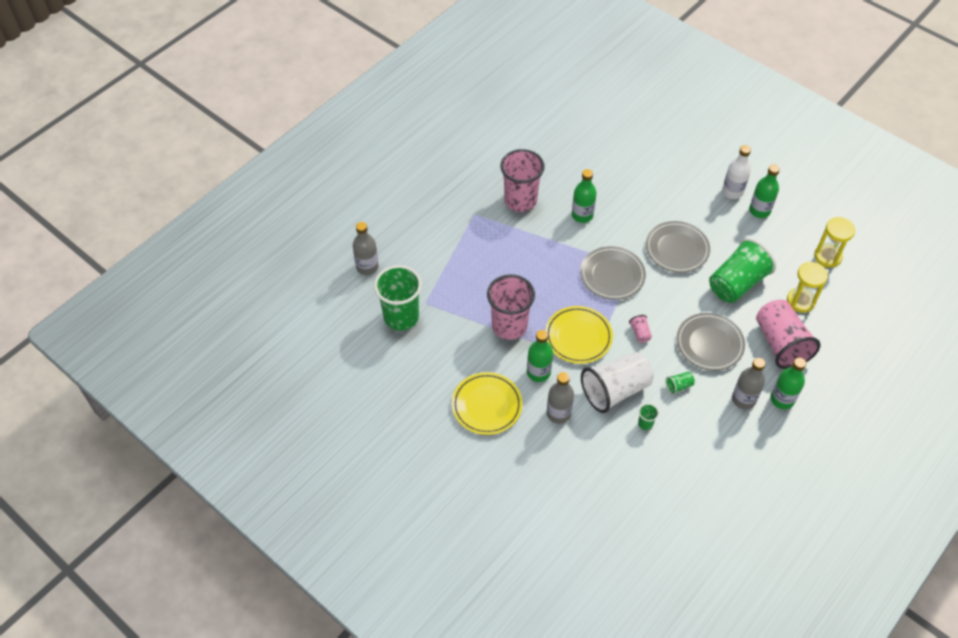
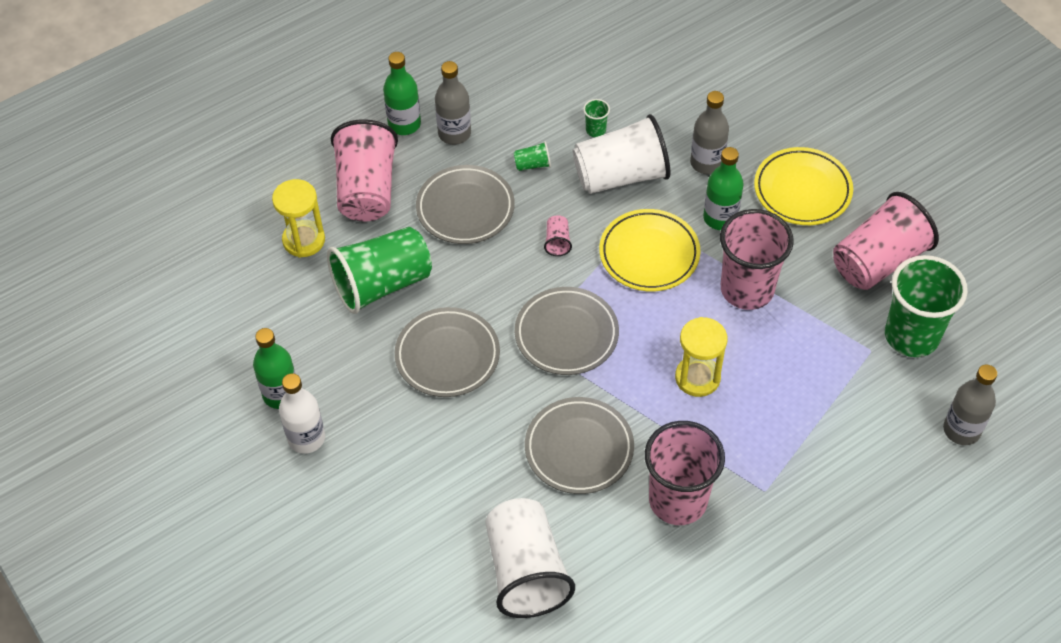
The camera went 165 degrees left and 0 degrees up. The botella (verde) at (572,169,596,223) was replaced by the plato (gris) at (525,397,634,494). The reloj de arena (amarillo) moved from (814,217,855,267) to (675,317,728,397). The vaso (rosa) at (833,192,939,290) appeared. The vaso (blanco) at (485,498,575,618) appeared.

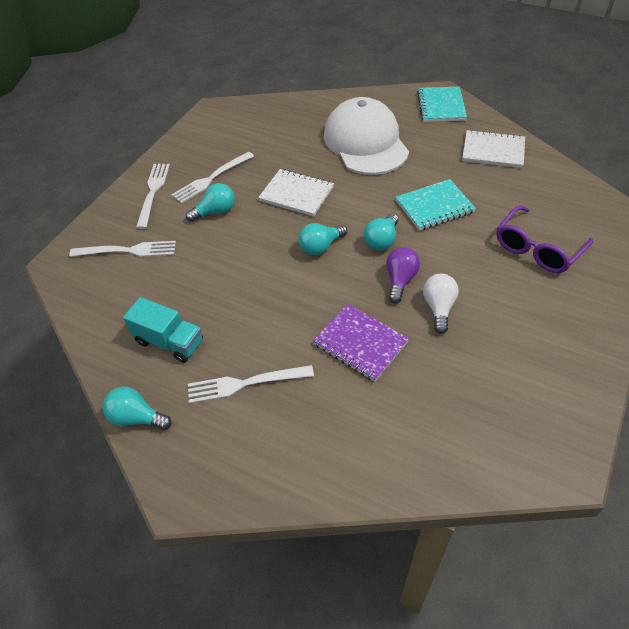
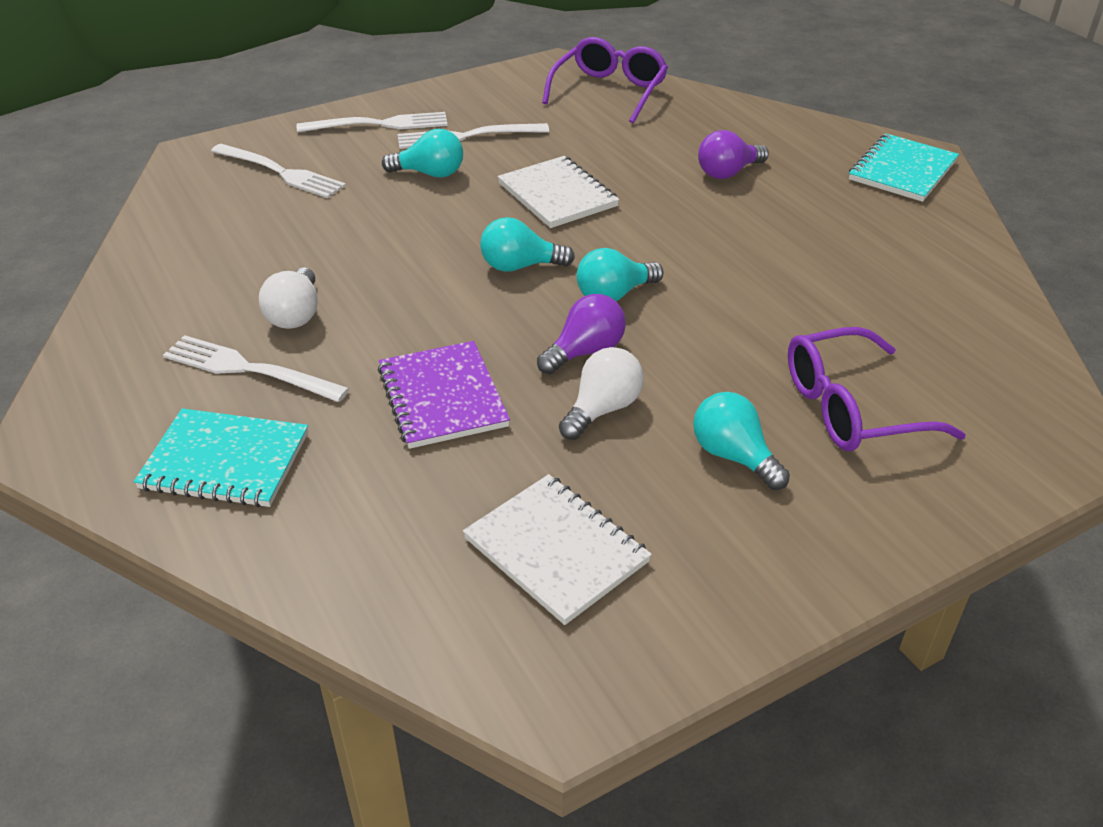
The camera went 30 degrees right and 10 degrees down. The gorra (blanco) at (324,97,409,175) was replaced by the bombilla (morado) at (698,130,769,179). The cuaderno (blanco) moved from (462,130,525,168) to (463,474,652,625). The tenedor (blanco) at (136,164,170,229) turned 45 degrees clockwise. The cuaderno (turquesa) moved from (396,179,476,231) to (134,408,308,507). The camión (turquesa) at (123,297,203,363) disappeared. The bombilla (turquesa) moved from (103,387,171,430) to (693,392,790,490). The gafas (morado) at (542,37,668,123) appeared. The bombilla (blanco) at (259,267,318,329) appeared.

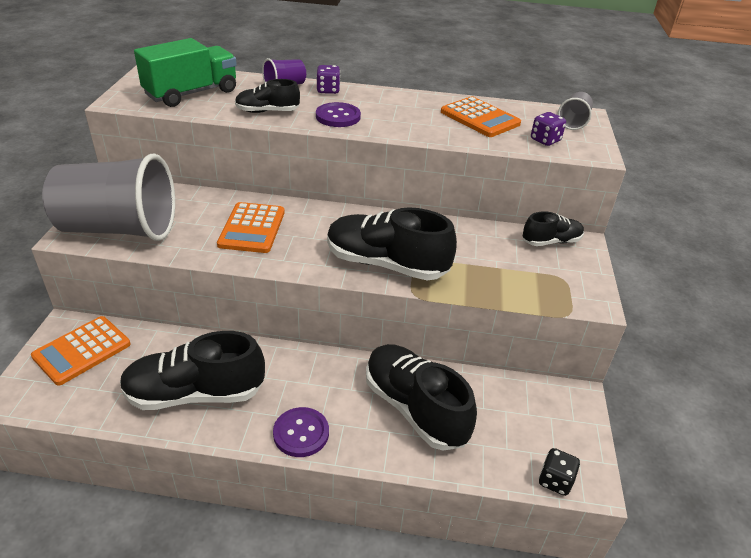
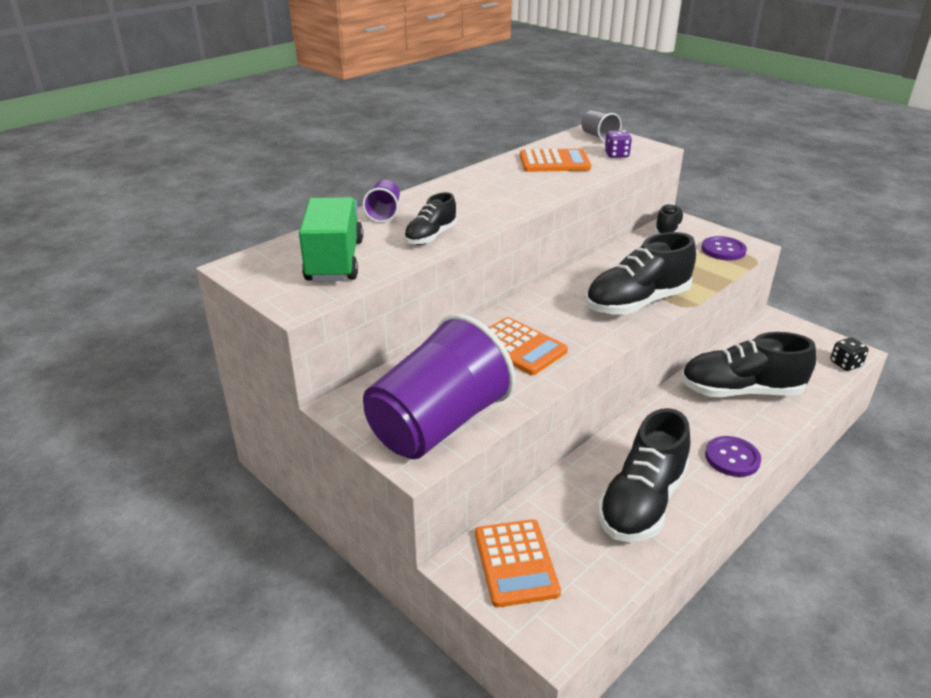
The camera went 50 degrees left and 5 degrees down. The dado (morado) at (316,65,340,94) disappeared. The botón (morado) moved from (316,102,361,127) to (702,236,747,261). The vaso (gris) at (42,154,175,241) became the vaso (morado) at (363,314,515,459).

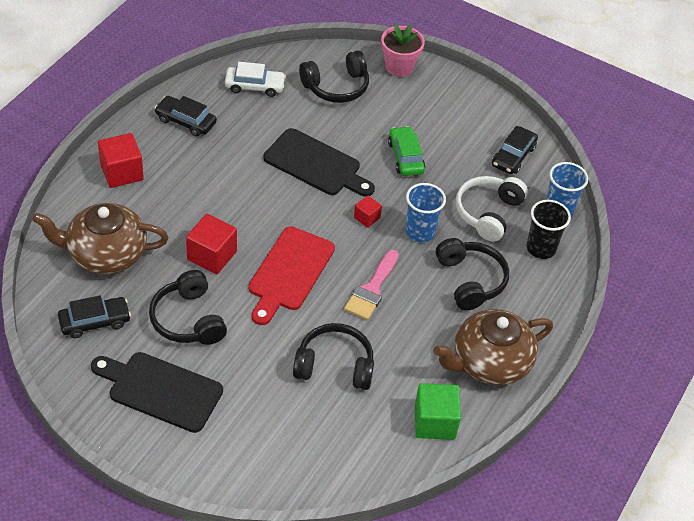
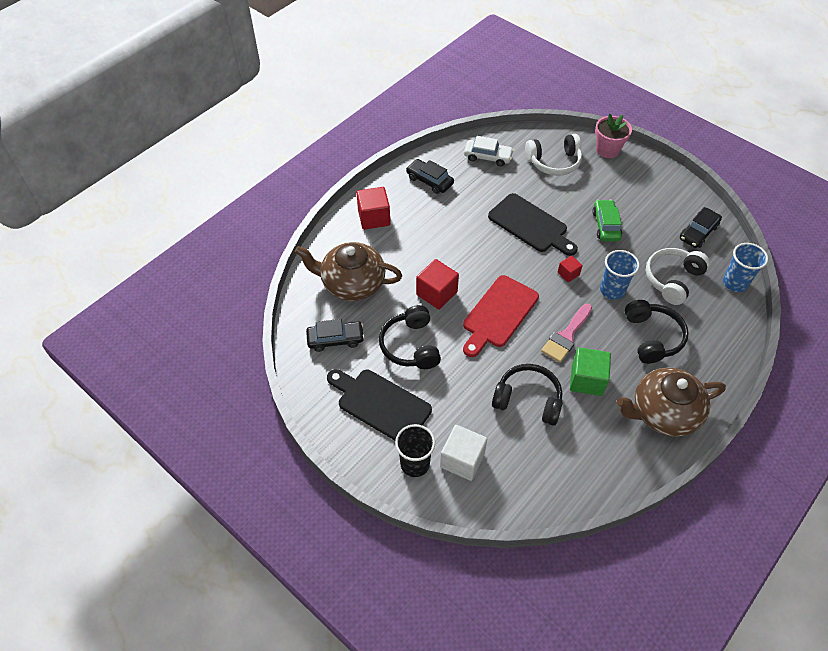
The camera went 15 degrees right and 5 degrees up. The auriculares (negro) at (299,50,369,103) became the auriculares (blanco) at (525,134,582,176). The vaso (negro) moved from (526,200,571,259) to (395,424,435,477). The cubo (verde) moved from (415,383,461,440) to (570,347,611,396). The cubo (blanco) at (440,425,487,481) appeared.

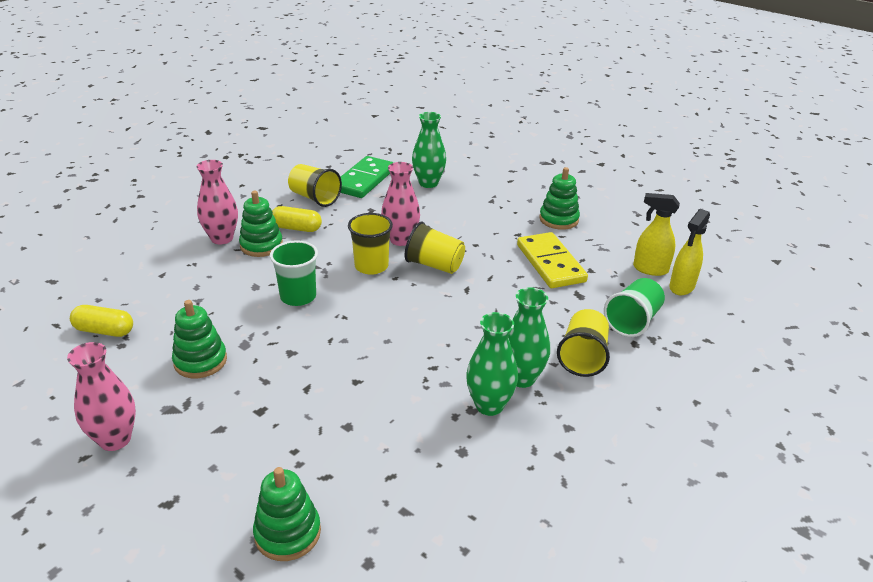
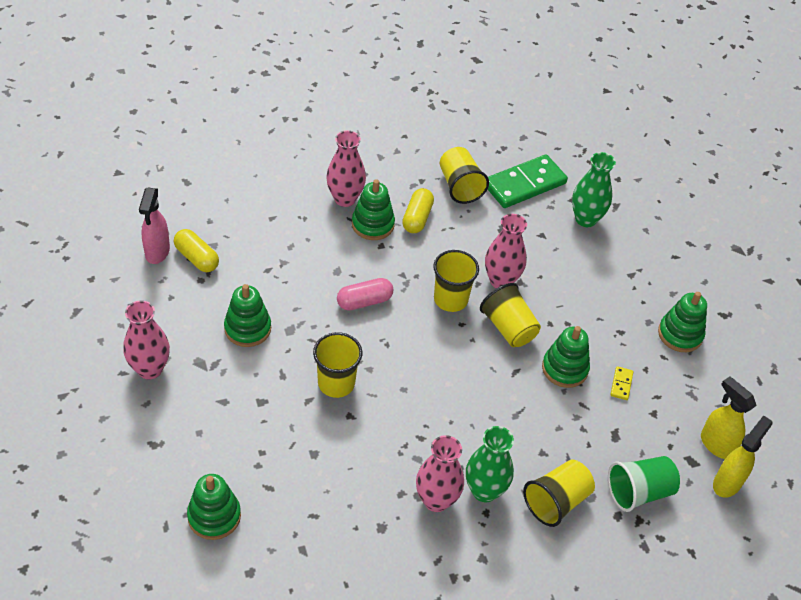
The camera went 30 degrees right and 15 degrees up. The cápsula (amarillo) at (272,206,322,232) turned 60 degrees clockwise. The pulverizador (amarillo) at (669,209,710,295) turned 150 degrees clockwise. The ficha de dominó (amarillo) at (517,232,588,288) changed to 0.40 times the size. The vaso (verde) at (270,240,318,306) was replaced by the cápsula (rosa) at (337,278,393,311). The florero (verde) at (466,312,518,416) became the florero (rosa) at (416,435,464,512). The pulverizador (rosa) at (139,188,170,264) appeared. The juguete apilable (verde) at (542,326,590,388) appeared. The vaso (amarillo) at (313,332,362,398) appeared.

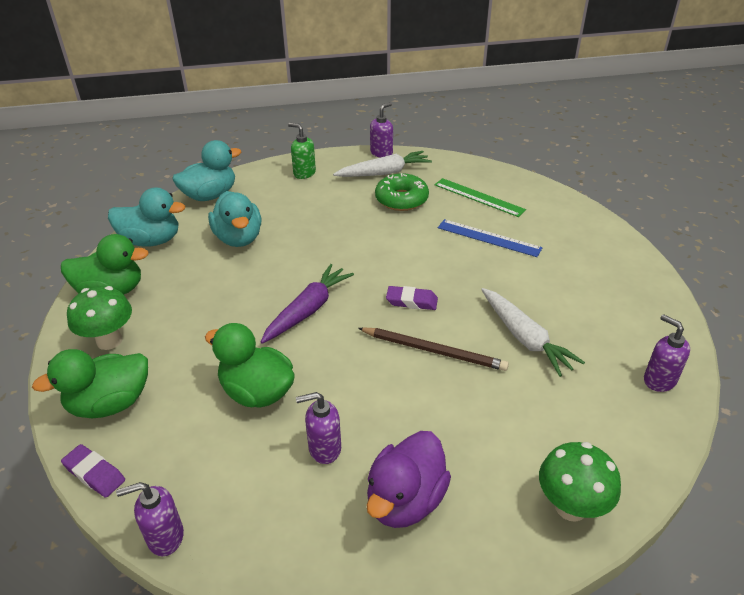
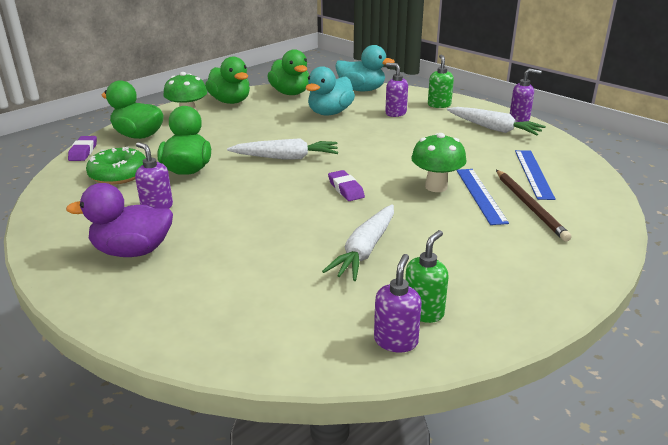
The camera went 55 degrees right and 10 degrees down. The rosquilla (verde) moved from (375,173,429,211) to (86,147,146,185). The regla (verde) at (434,178,526,217) became the regla (azul) at (515,150,556,200). The pato (turquesa) at (108,188,185,246) became the pato (verde) at (267,49,309,95). The zanahoria (morado) at (261,264,354,344) became the zanahoria (blanco) at (227,138,338,159). The lápiz (marrón) moved from (358,327,509,371) to (496,170,571,242). The seta (verde) moved from (539,442,621,522) to (411,133,467,192). The dispensador de jabón (morado) moved from (116,482,184,556) to (385,63,408,117). The dispensador de jabón (verde) at (405,230,448,323) appeared.

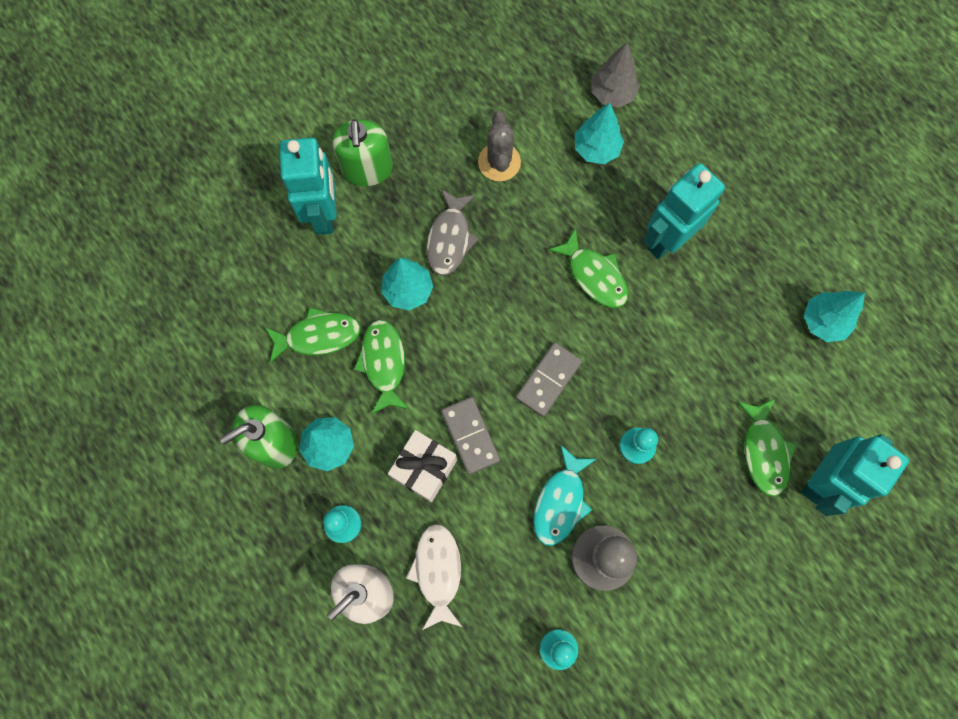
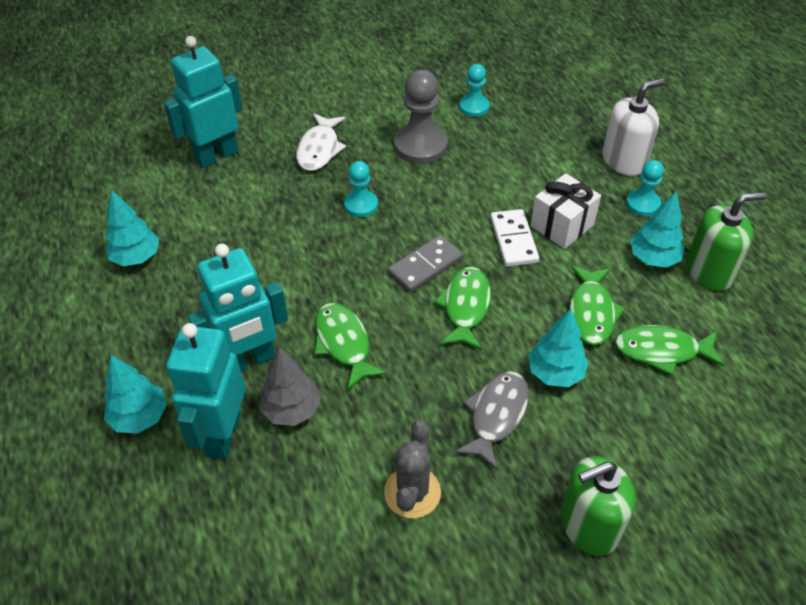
The camera went 165 degrees left and 25 degrees down. The árbol (gris) moved from (592,43,640,108) to (259,347,321,426). The árbol (turquesa) moved from (575,103,624,164) to (104,355,167,434). The dispensador de jabón (verde) at (332,119,393,186) turned 120 degrees counterclockwise. The robot (turquesa) moved from (279,137,337,235) to (166,323,245,459). The ficha de dominó (gris) at (441,397,500,475) became the ficha de dominó (blanco) at (490,209,539,267). The pez (verde) moved from (737,399,797,497) to (434,267,491,350). The pez (turquesa) at (533,445,596,546) disappeared. The pez (blanco) moved from (406,524,462,630) to (296,113,346,171).

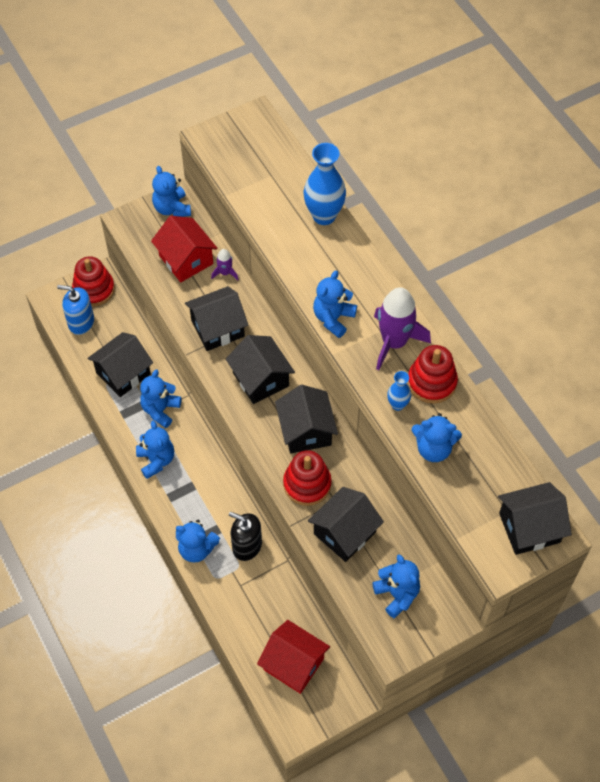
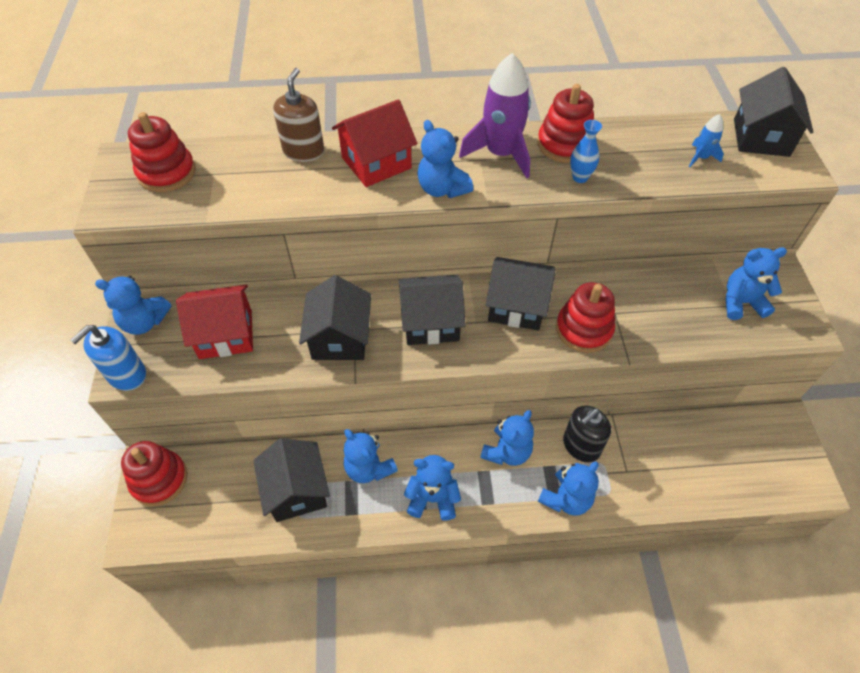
The camera went 65 degrees left and 5 degrees down. The florero (azul) at (304,143,346,225) was replaced by the dispensador de jabón (marrón) at (273,68,324,162). The cohete (morado) at (211,249,239,280) disappeared. The dispensador de jabón (azul) moved from (57,285,94,335) to (70,325,146,391). The osito (azul) moved from (411,413,462,462) to (480,410,534,466). The casa (negro) at (308,487,384,562) disappeared. The casa (rojo) moved from (257,620,330,694) to (332,99,418,187). The juguete apilable (rojo) at (128,112,196,192) appeared. The cohete (azul) at (689,114,724,167) appeared.

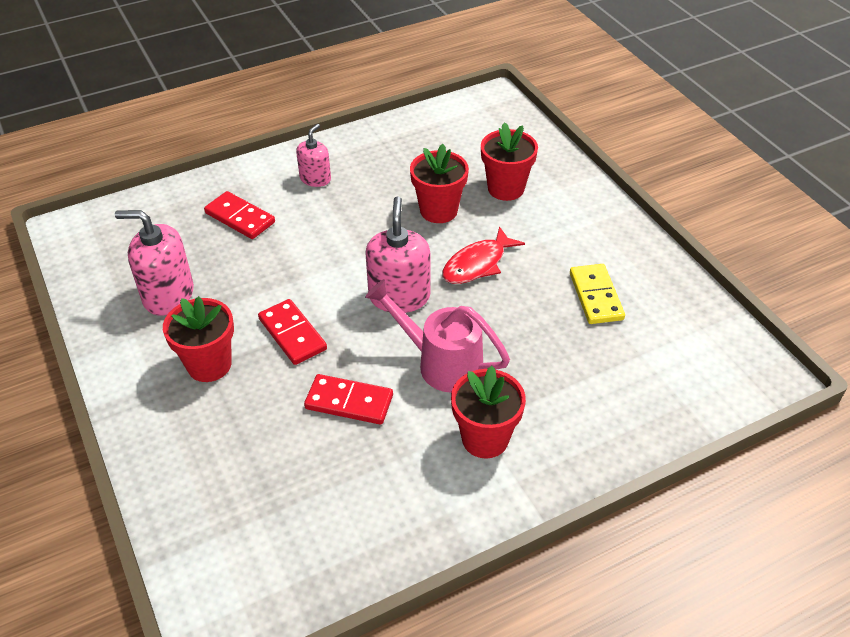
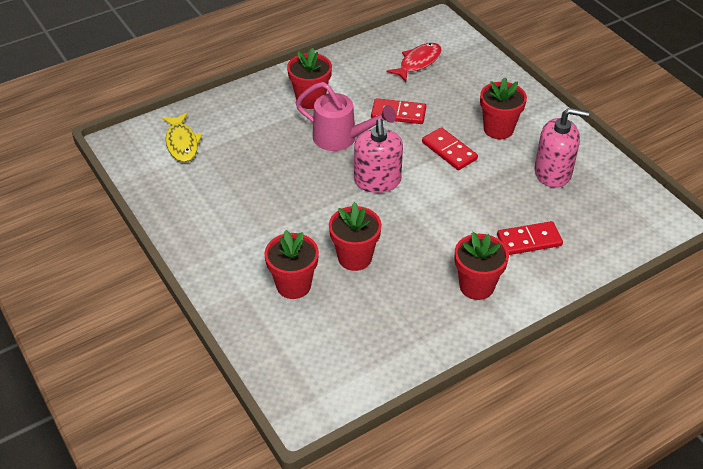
The camera went 175 degrees right and 0 degrees up. The dispensador de jabón (rosa) at (296,124,331,187) was replaced by the maceta (rojo) at (455,232,509,300). The ficha de dominó (rojo) at (204,191,275,239) turned 45 degrees counterclockwise. The pez (rojo) moved from (442,227,525,284) to (386,43,442,82). The ficha de dominó (amarillo) at (570,264,625,324) disappeared. The pez (amarillo) at (162,113,202,162) appeared.

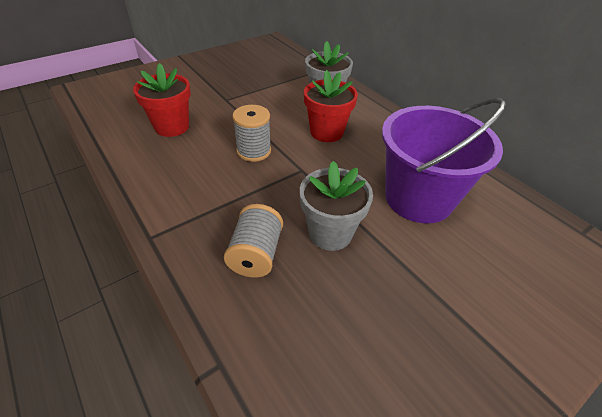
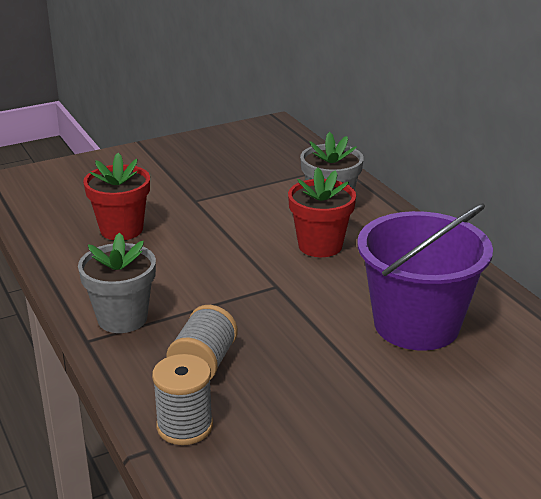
The camera went 10 degrees right and 15 degrees down. The carrete (gris) moved from (233,105,271,162) to (152,354,213,445). The maceta (gris) moved from (299,161,373,251) to (78,232,156,333).

